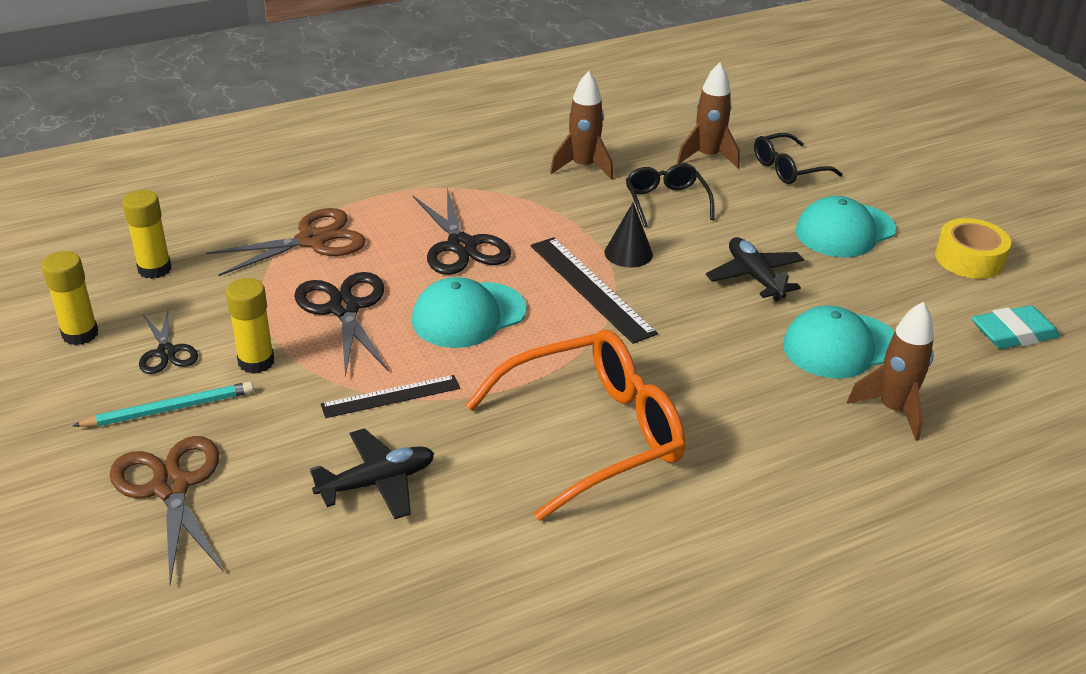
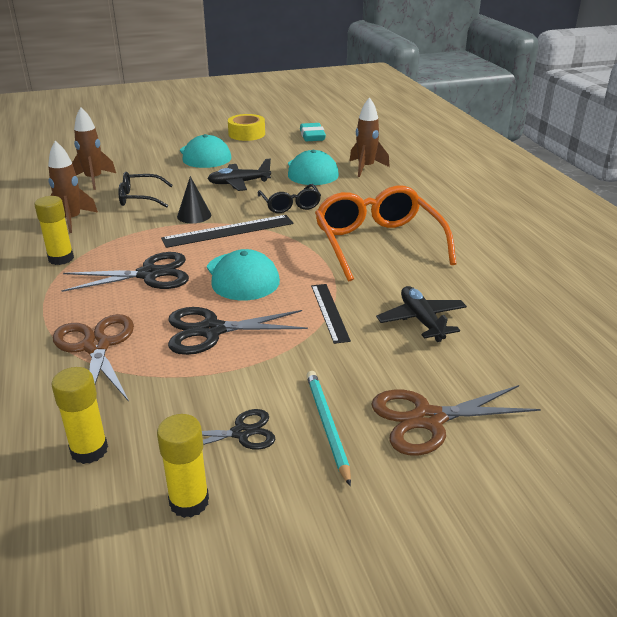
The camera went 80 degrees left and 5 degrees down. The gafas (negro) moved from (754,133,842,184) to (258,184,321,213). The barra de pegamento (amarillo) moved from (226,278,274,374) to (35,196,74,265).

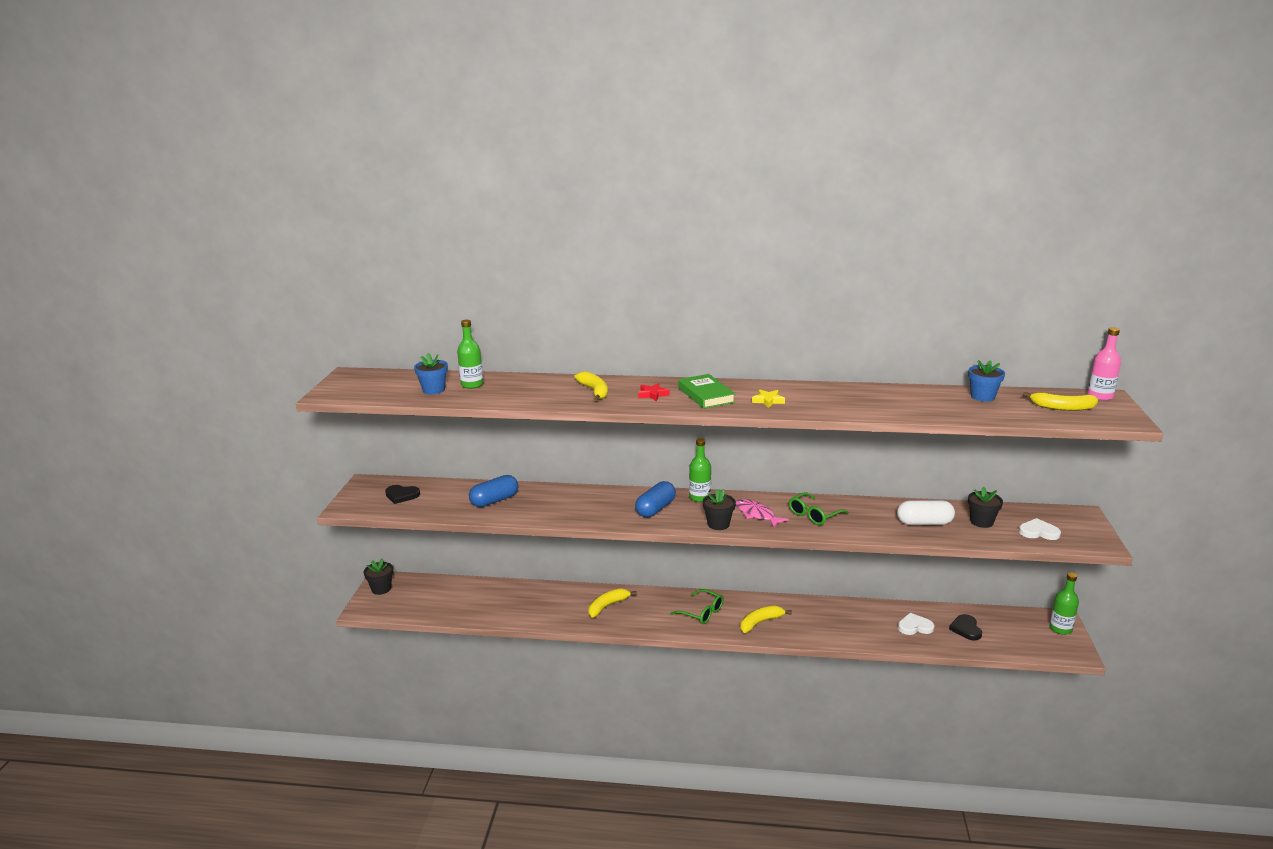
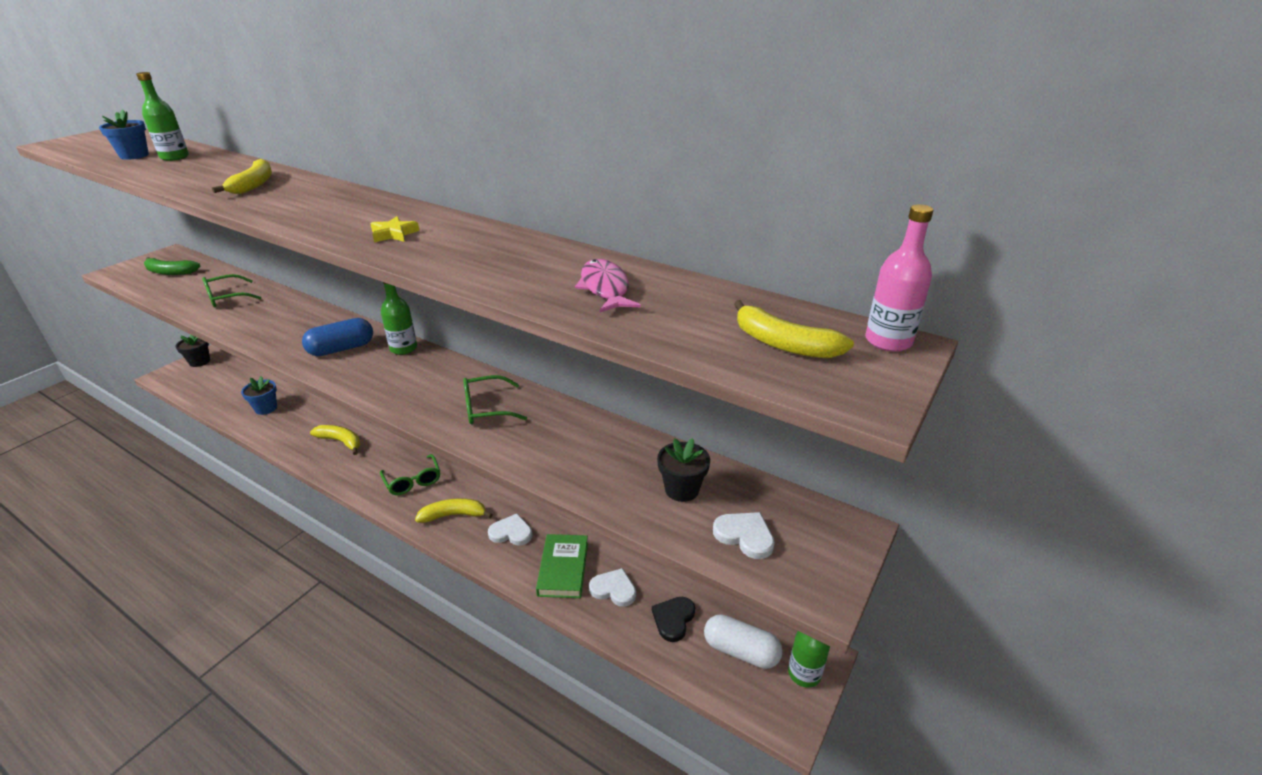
The camera went 25 degrees right and 10 degrees up. The maceta (azul) moved from (968,360,1005,402) to (241,376,277,415). The libro (verde) moved from (678,374,735,409) to (536,534,588,598). The estrella (rojo) at (638,383,670,401) disappeared. The cápsula (azul) at (469,475,518,507) was replaced by the gafas (verde) at (202,274,261,307). The corazón (negro) at (385,485,420,504) was replaced by the plátano (verde) at (144,257,201,275). The maceta (negro) at (703,489,736,530) disappeared. The pez (rosa) moved from (736,499,789,528) to (575,259,641,313). The cápsula (blanco) moved from (897,500,955,525) to (704,614,783,669). The plátano (amarillo) at (588,588,637,618) turned 45 degrees clockwise. The corazón (blanco) at (488,514,532,546) appeared.

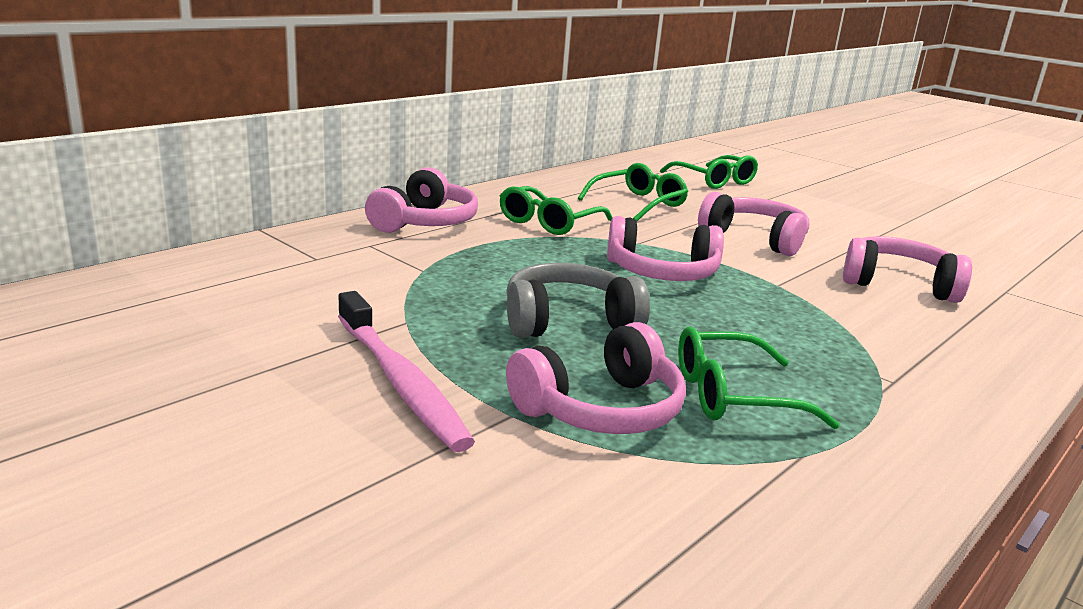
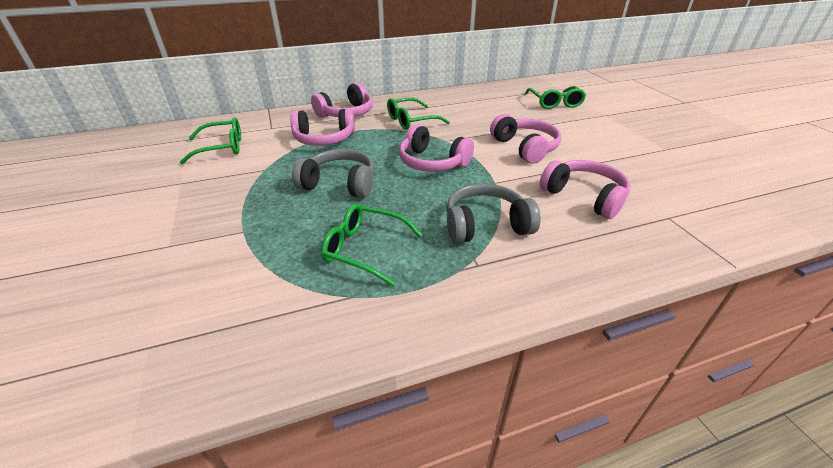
The camera went 30 degrees right and 15 degrees up. The gafas (verde) moved from (578,163,688,222) to (179,117,241,164). The cepillo de dientes (rosa) at (338,291,475,452) disappeared. The auriculares (rosa) moved from (506,322,686,434) to (290,108,355,146). The auriculares (gris) at (446,183,541,243) appeared.

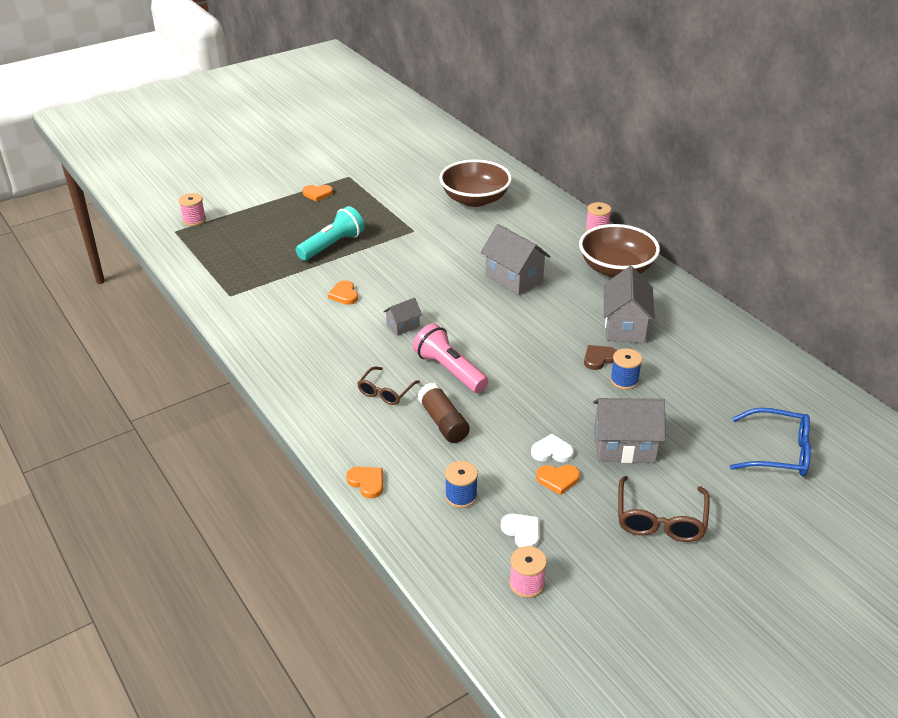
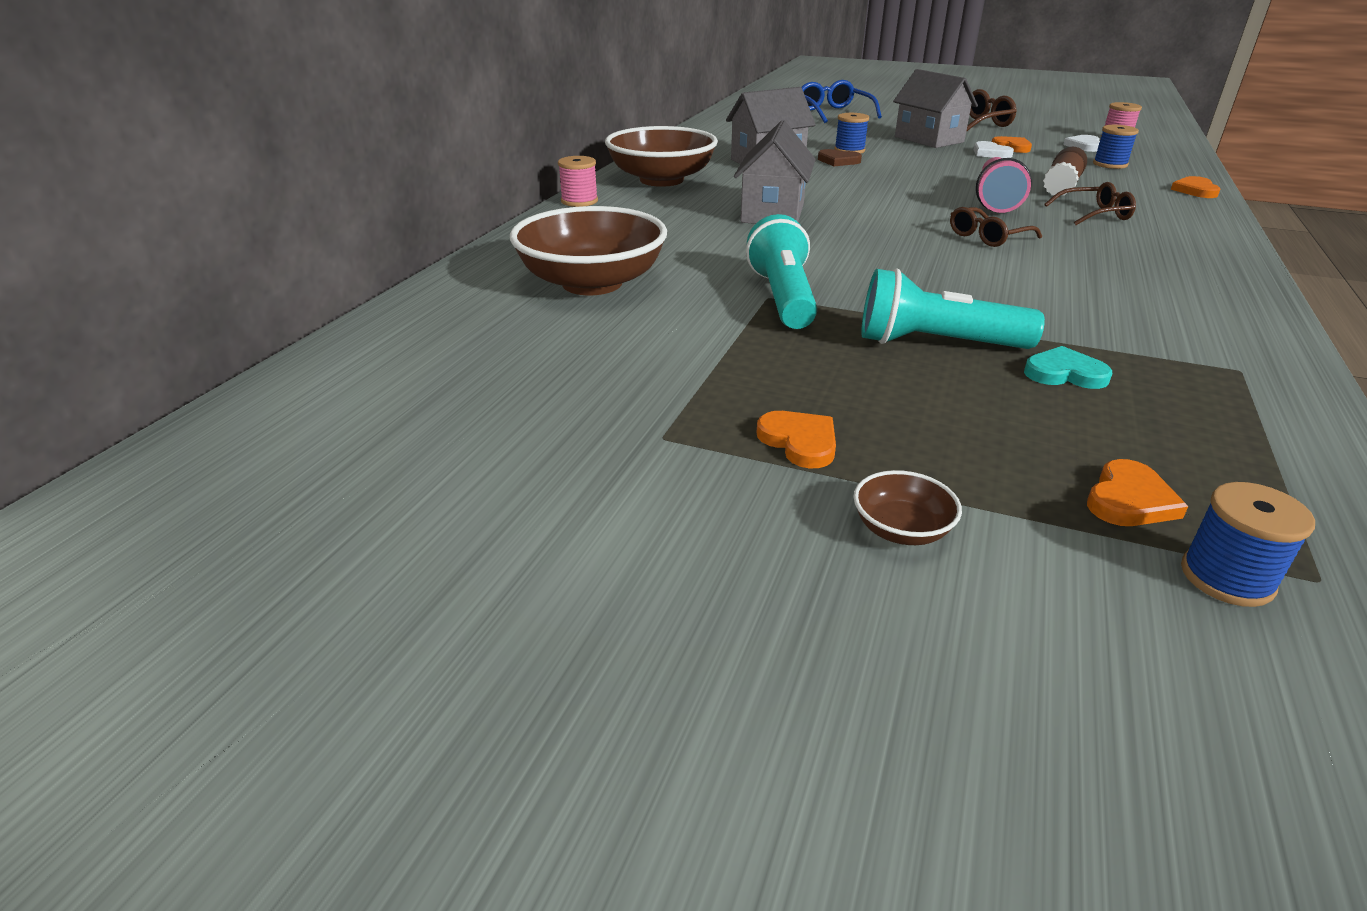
The camera went 125 degrees left and 5 degrees down. The carrete (rosa) at (179,193,206,226) became the carrete (azul) at (1181,482,1315,607). The corazón (naranja) moved from (328,280,358,305) to (1087,459,1188,526). The casa (gris) at (383,297,422,336) was replaced by the gafas (marrón) at (950,207,1042,247). The lámpara de mano (turquesa) at (746,214,817,329) appeared. The corazón (turquesa) at (1024,346,1112,389) appeared. The cuenco (marrón) at (854,470,962,545) appeared.

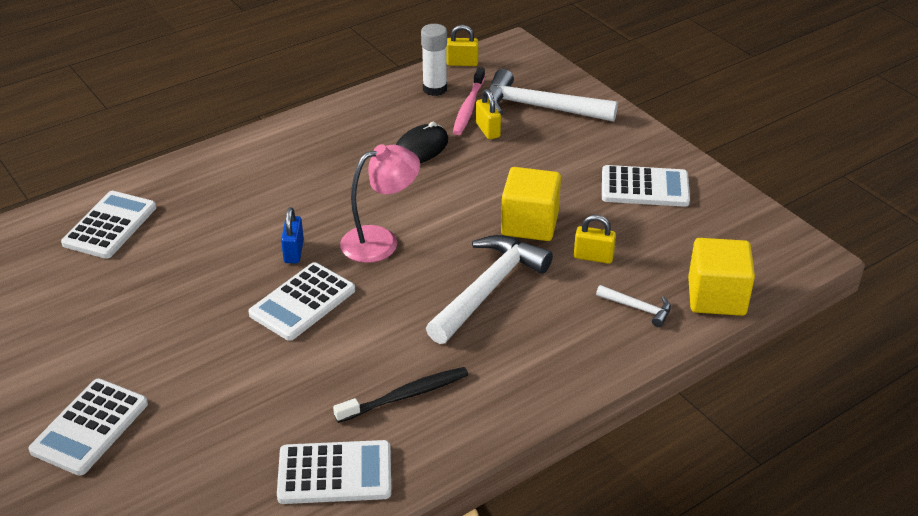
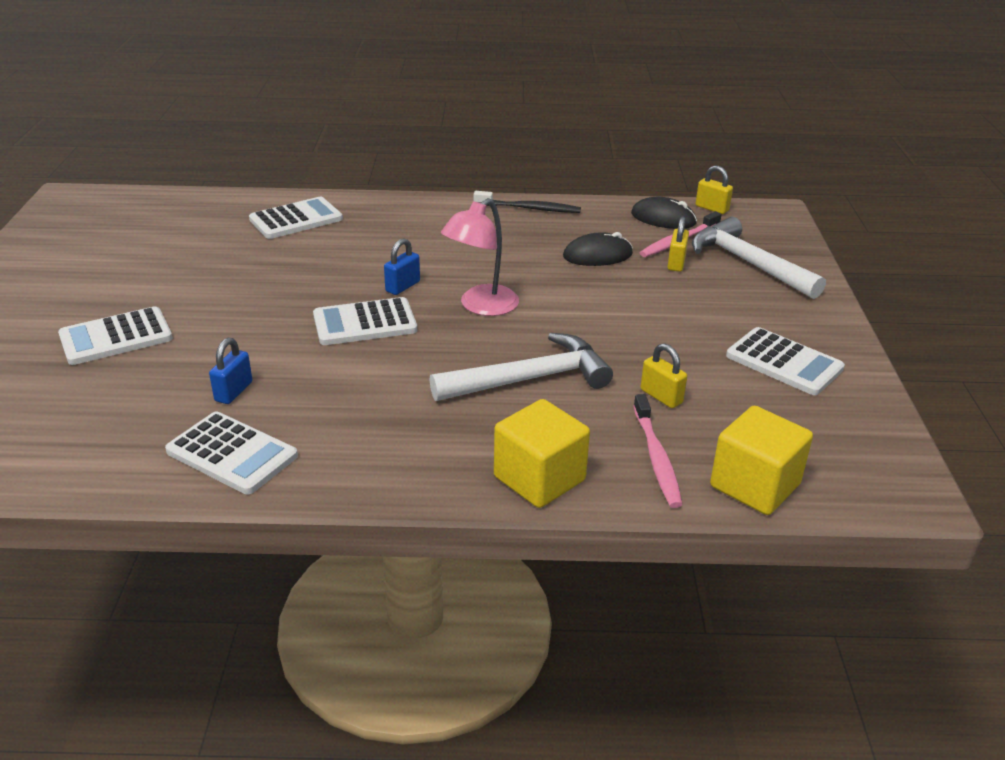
The camera went 35 degrees right and 5 degrees down. The barra de pegamento (blanco) at (421,24,447,96) was replaced by the ratón (negro) at (631,197,697,229). The lámpara (rosa) at (340,144,420,263) turned 120 degrees clockwise. The cubo (amarillo) moved from (501,167,561,241) to (494,399,590,508). The martillo (blanco) at (596,285,671,327) was replaced by the cepillo de dientes (rosa) at (633,394,683,508). The cepillo de dientes (negro) moved from (333,367,468,423) to (474,191,581,213). The candado (azul) at (209,338,252,404) appeared.

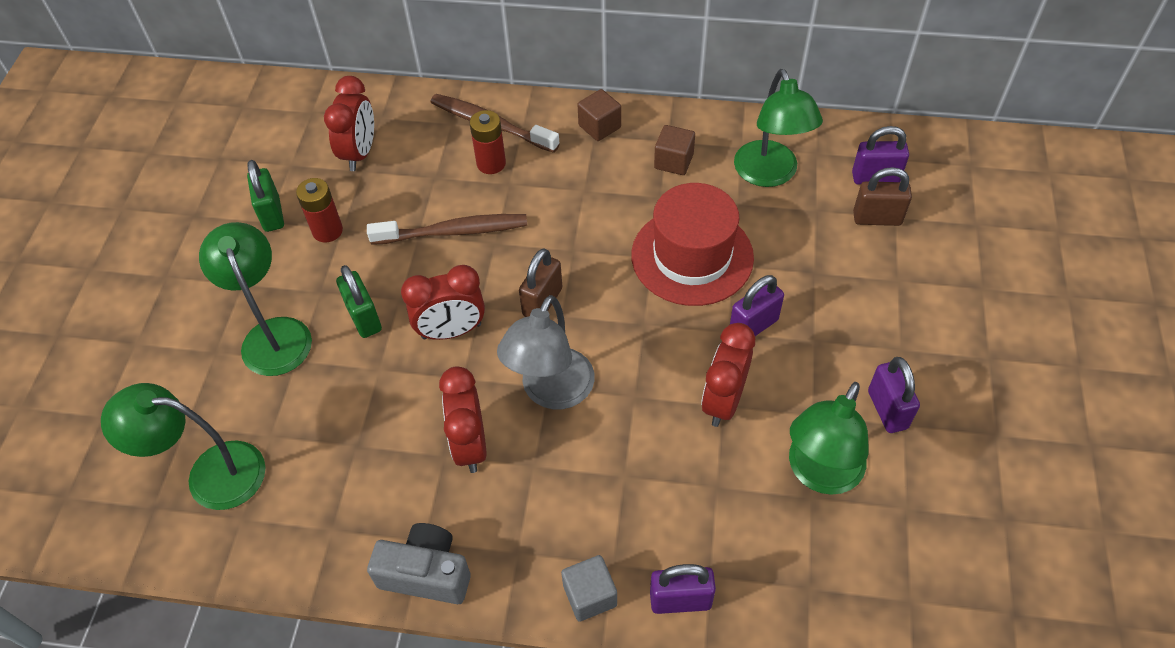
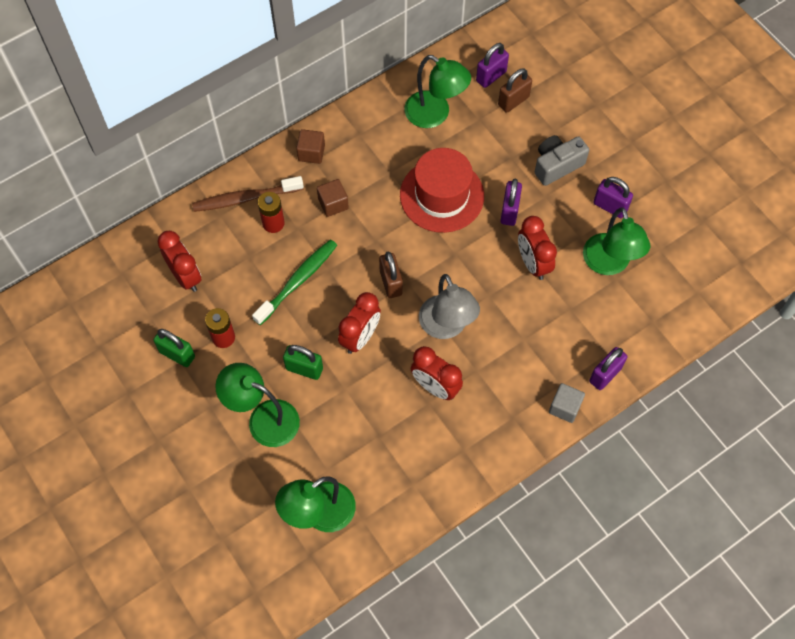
The camera went 45 degrees left and 10 degrees up. The cubo (marrón) moved from (654,125,695,175) to (317,179,349,217). The cepillo de dientes (marrón) at (367,214,527,245) became the cepillo de dientes (verde) at (252,239,337,325). The cámara (gris) moved from (367,523,471,604) to (535,135,589,186).

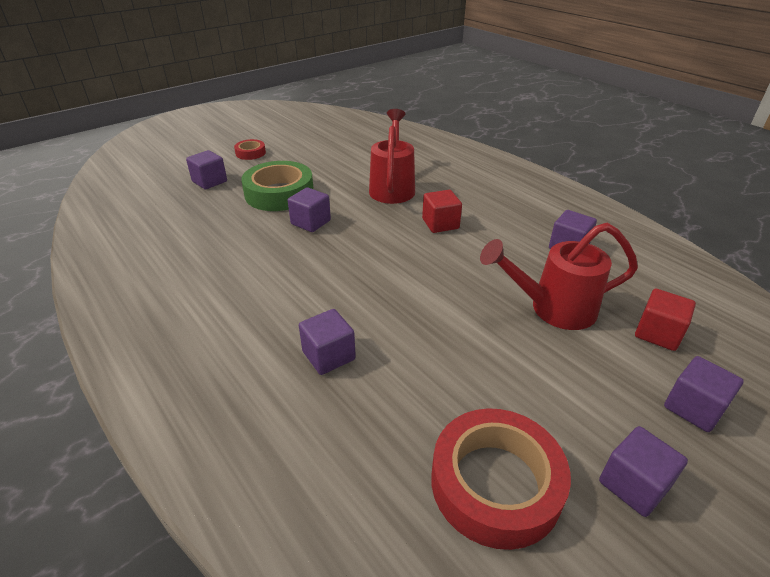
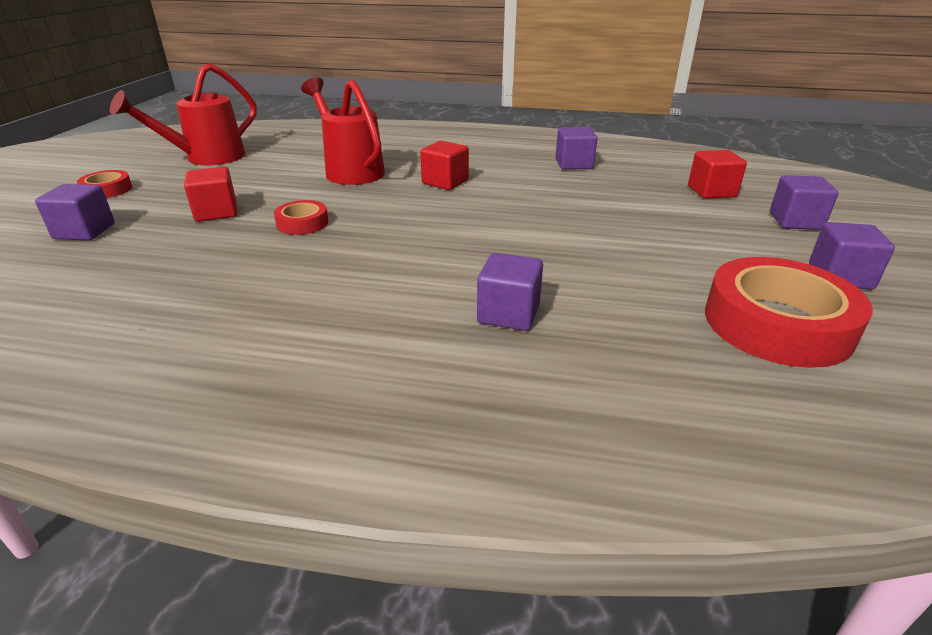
The camera went 40 degrees left and 5 degrees down. The cinta adhesiva (verde) at (241,161,314,211) was replaced by the cubo (rojo) at (184,167,237,222). The cubo (morado) at (288,187,331,232) was replaced by the cinta adhesiva (rojo) at (274,200,328,235). The regadera (rojo) moved from (480,223,638,330) to (110,63,257,165).

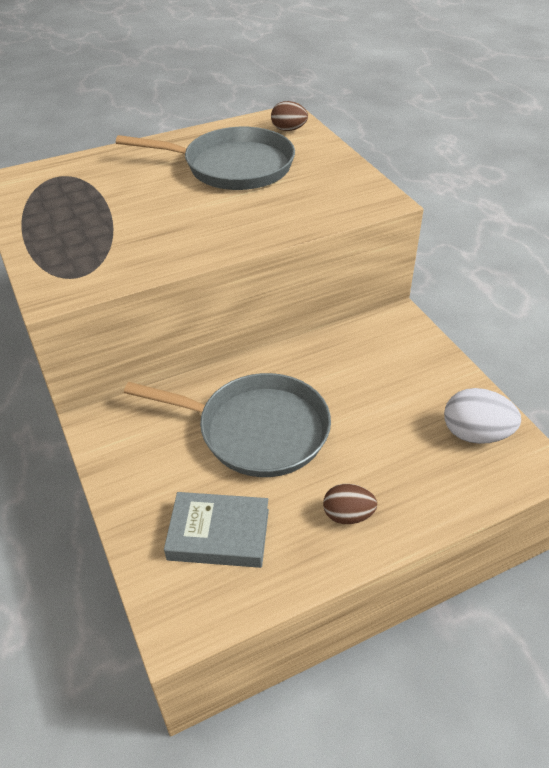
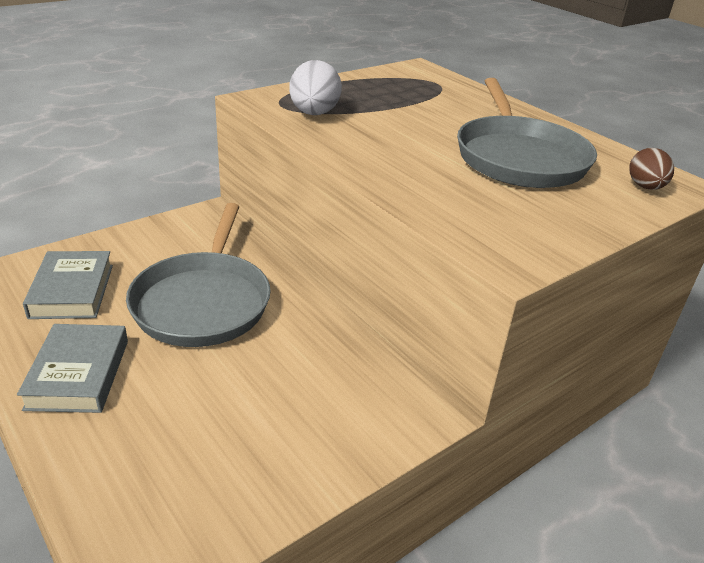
The camera went 75 degrees right and 10 degrees down. The huevo (blanco) moved from (444,388,521,444) to (289,60,342,115). The huevo (marrón) at (323,484,377,524) was replaced by the libro (gris) at (17,324,128,413).

